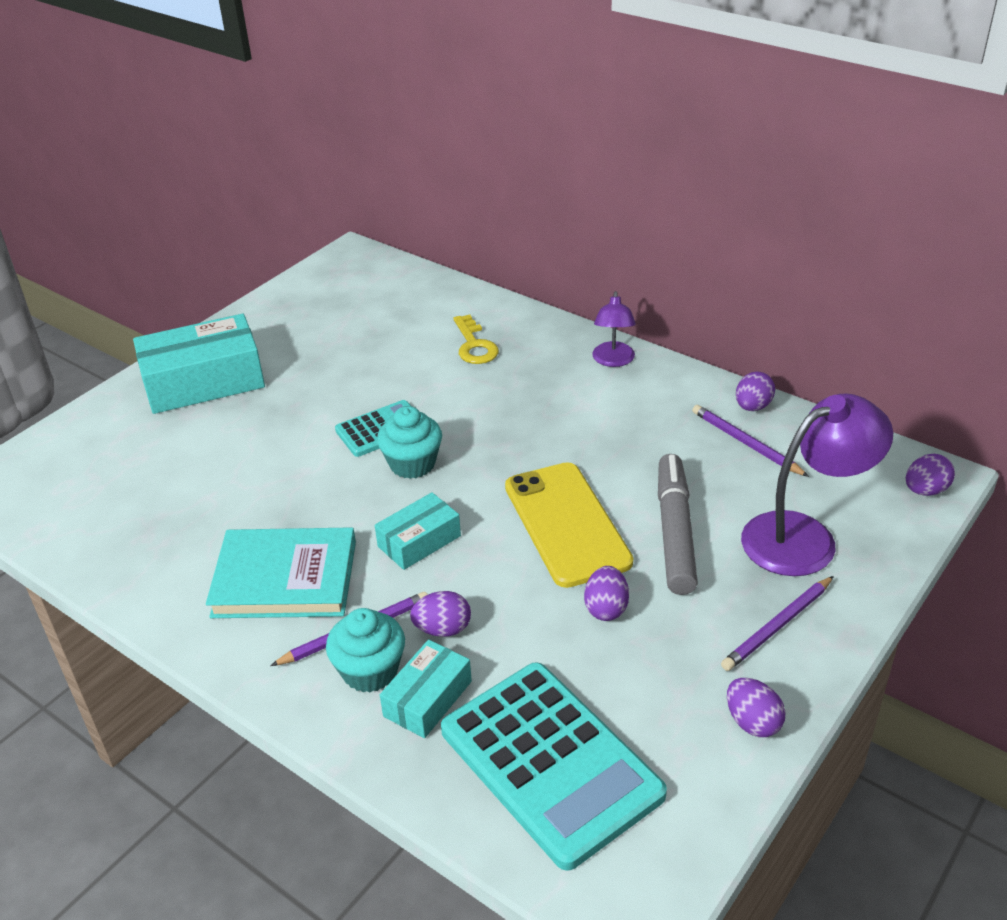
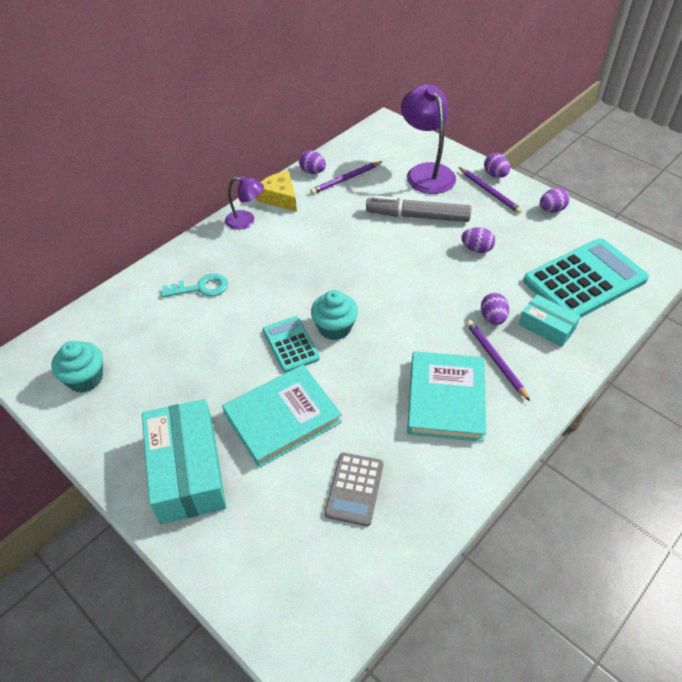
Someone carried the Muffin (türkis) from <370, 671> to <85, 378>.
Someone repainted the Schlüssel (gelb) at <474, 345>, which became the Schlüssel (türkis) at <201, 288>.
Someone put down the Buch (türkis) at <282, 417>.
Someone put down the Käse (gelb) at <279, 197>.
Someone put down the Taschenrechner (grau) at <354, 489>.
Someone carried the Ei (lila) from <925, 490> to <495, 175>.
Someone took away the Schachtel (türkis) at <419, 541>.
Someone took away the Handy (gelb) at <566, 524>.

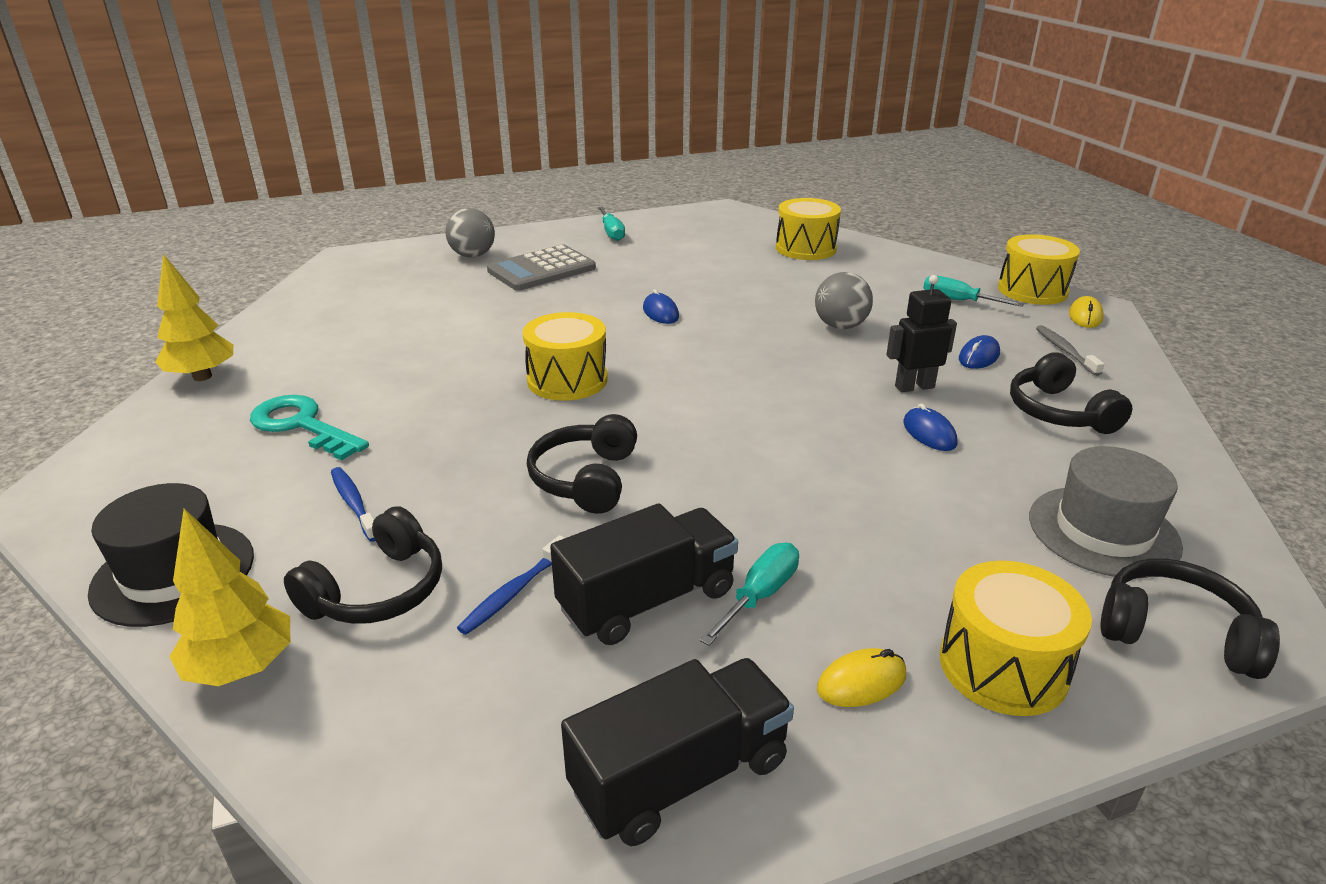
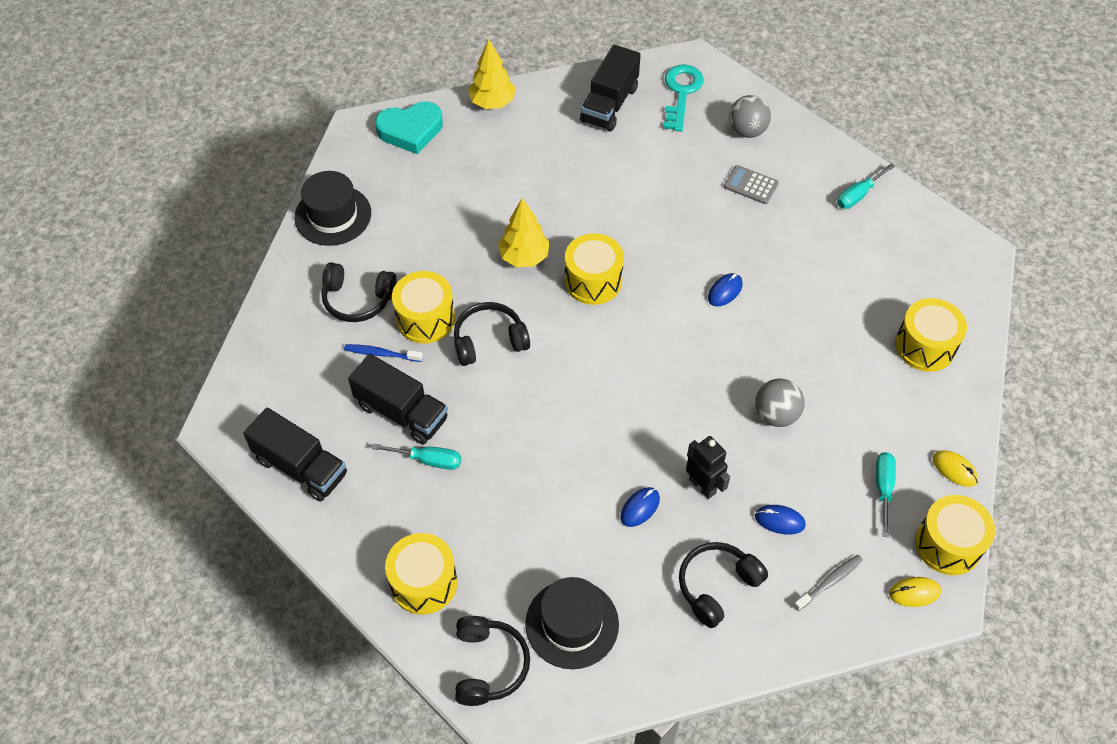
Someone put down the Herz (türkis) at <410, 130>.
Someone put down the Trommel (gelb) at <425, 318>.
Someone carried the Baum (gelb) from <242, 668> to <524, 257>.
Someone repainted the Hut (grau) at <1103, 531>, which became the Hut (schwarz) at <572, 624>.
Someone put down the Lastwagen (schwarz) at <609, 104>.
Someone carried the Schlüssel (türkis) from <301, 425> to <681, 93>.
Someone scaled the Taschenrechner (grau) at <542, 270> by 0.59.
Someone carried the Computermaus (gelb) from <861, 682> to <954, 469>.
Someone took away the Zahnbürste (blau) at <354, 504>.

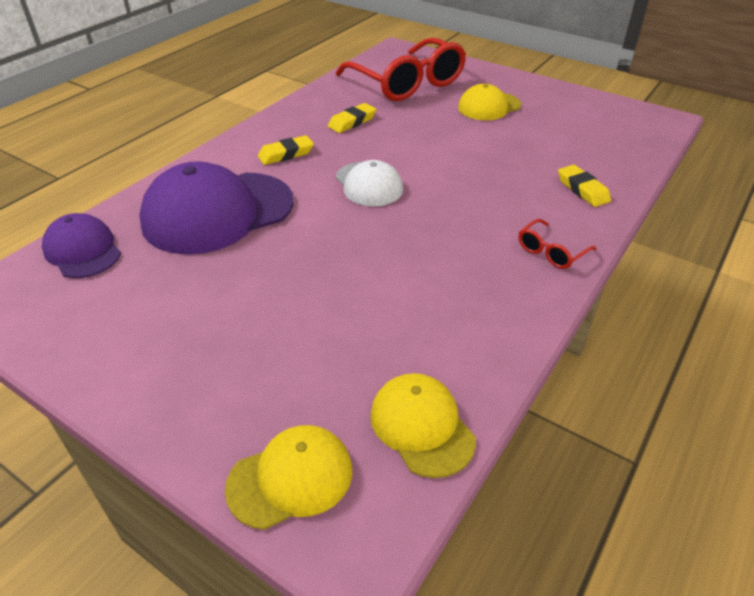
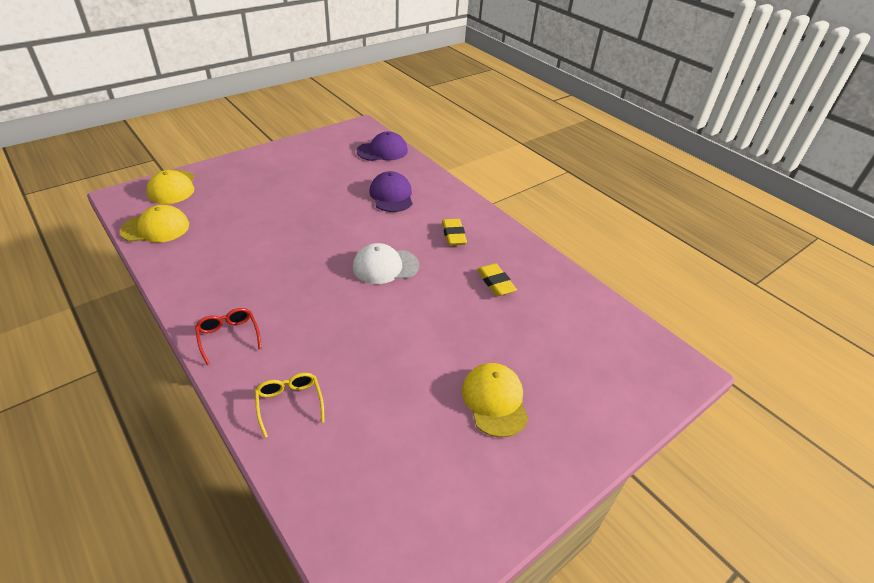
Someone swapped the Radiergummi (gelb) at <582, 190> for the Brille (gelb) at <289, 403>.
Someone scaled the Kappe (lila) at <218, 212> by 0.55.
Someone took away the Brille (rot) at <407, 83>.

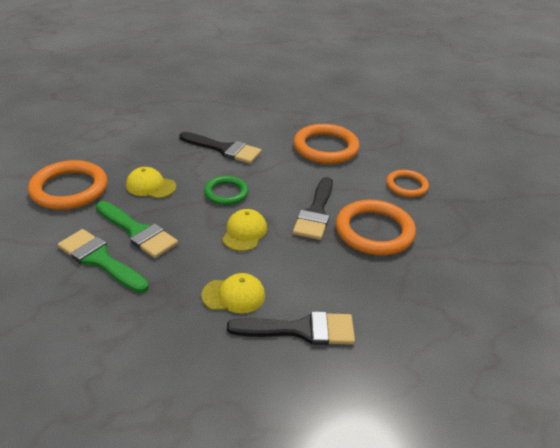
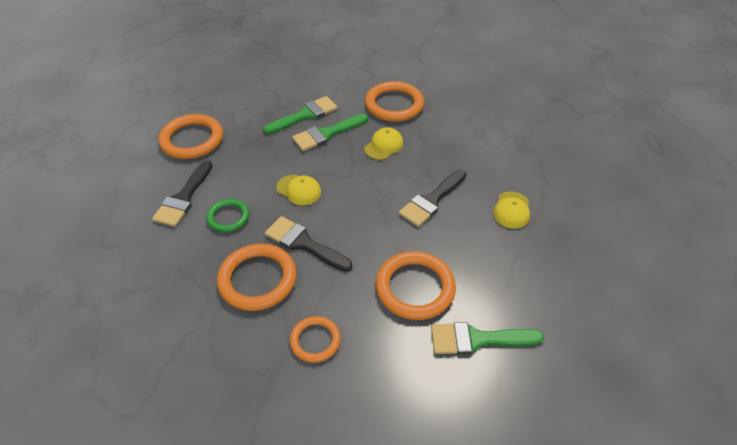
Someone put down the Ring (orange) at <192, 140>.
Someone carried the Ring (grün) from <226, 193> to <228, 217>.
Someone put down the Pinsel (grün) at <477, 339>.
Someone carried the Kappe (gelb) from <234, 295> to <511, 210>.

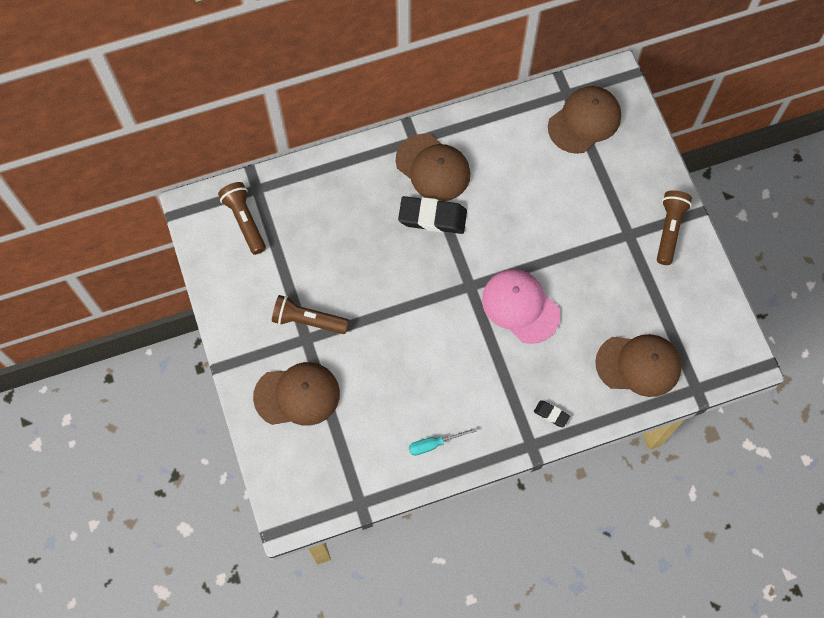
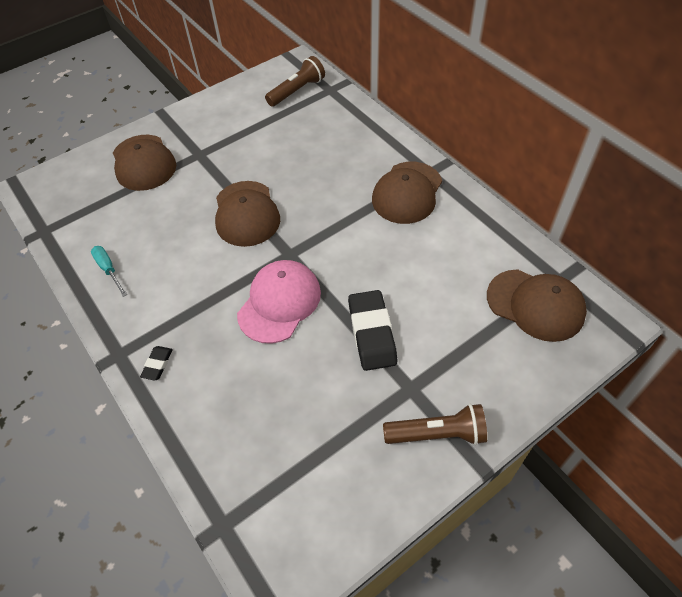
Someone carried the Kappe (braun) from <639, 365> to <246, 214>.
Someone carried the Radiergummi (schwarz) from <432, 217> to <372, 333>.
Someone took away the Taschenlampe (braun) at <308, 320>.

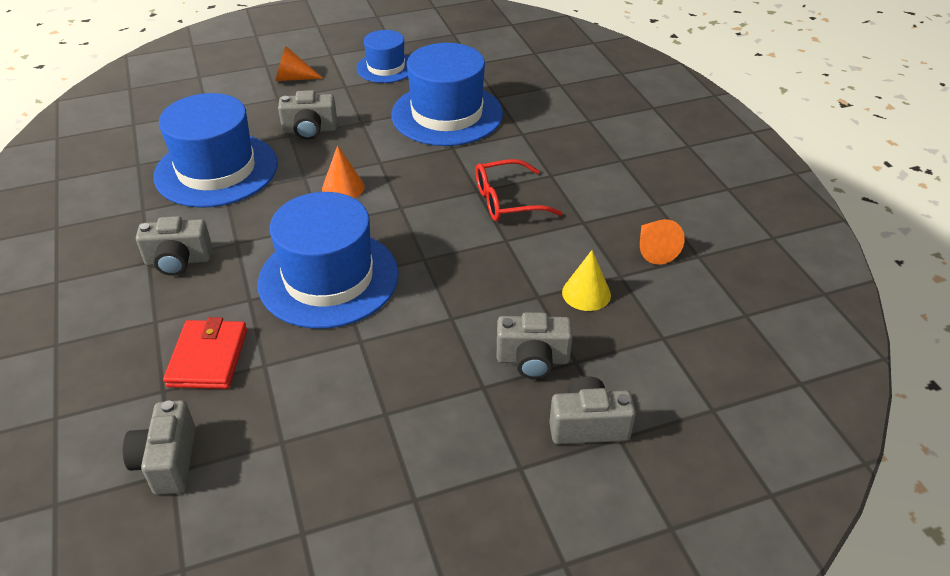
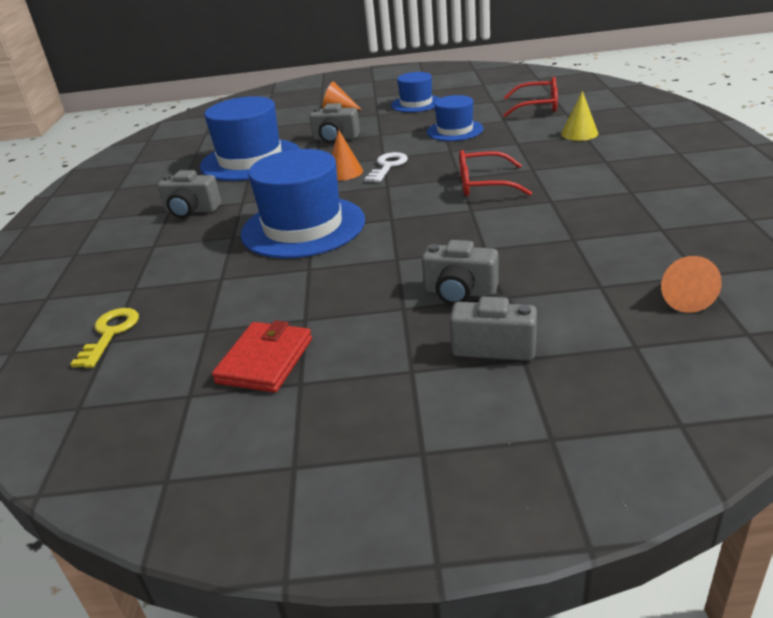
Someone swapped the Kamera (grau) at <168, 461> for the Schlüssel (gelb) at <110, 333>.
Someone carried the Geldbörse (rot) from <208, 358> to <265, 361>.
Someone put down the Schlüssel (weiß) at <388, 166>.
Someone scaled the Hut (blau) at <447, 114> by 0.57.
Someone put down the Brille (rot) at <538, 106>.
Someone carried the Kegel (gelb) from <586, 293> to <579, 133>.
Someone carried the Kegel (orange) from <654, 249> to <683, 297>.

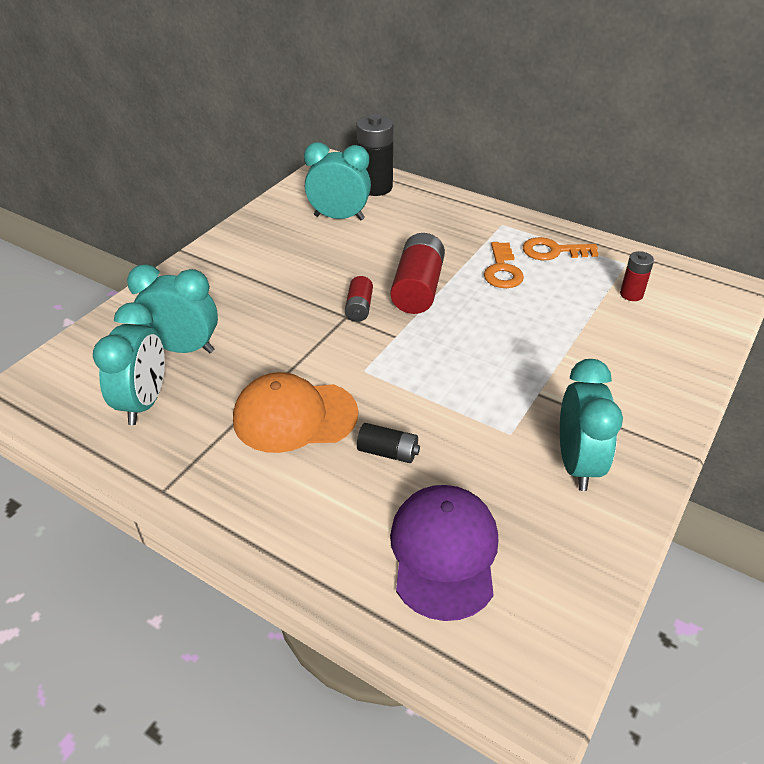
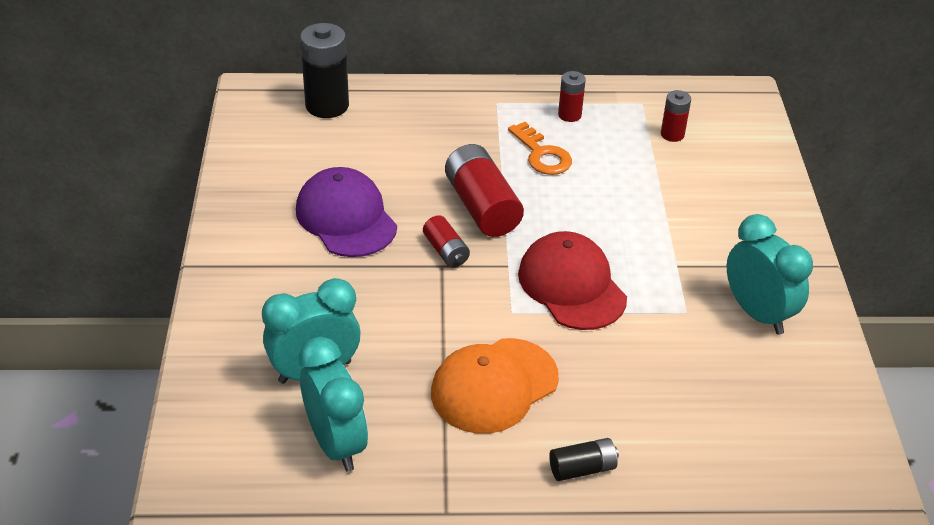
Someone carried the Kappe (lila) from <444, 552> to <346, 217>.
Someone put down the Kappe (rot) at <572, 285>.
Someone carried the Batterie (schwarz) from <388, 452> to <582, 468>.
Someone swapped the Schlüssel (orange) at <553, 251> for the Batterie (rot) at <569, 115>.
Someone took away the Wecker (türkis) at <339, 217>.

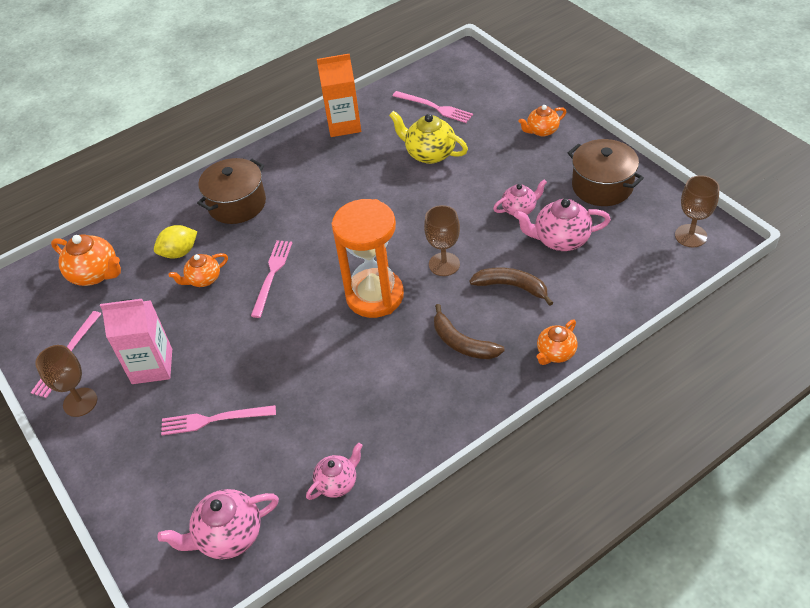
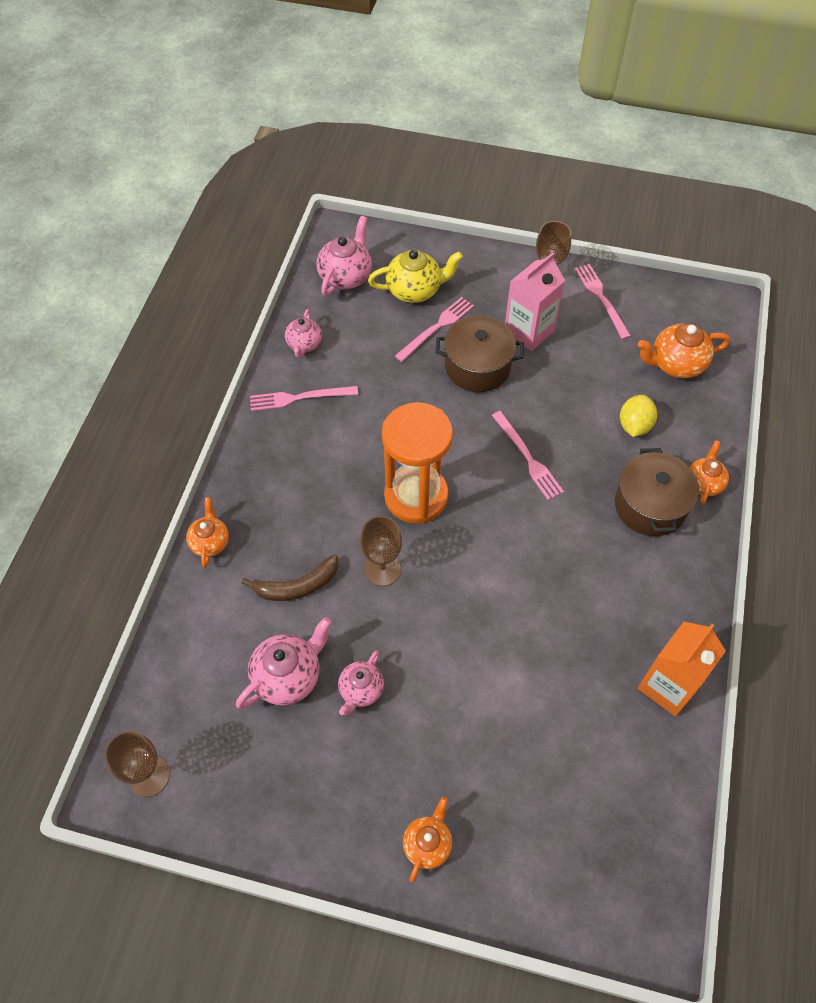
Someone carried the Gabel (rosa) from <434, 107> to <299, 398>.
Someone carried the Teekanne (gelb) from <429, 154> to <415, 290>.
Someone carried the Kochtopf (braun) from <602, 186> to <477, 367>.
Someone carried the Teekanne (orange) from <203, 279> to <704, 483>.
Someone took away the Banane (braun) at <462, 343>.

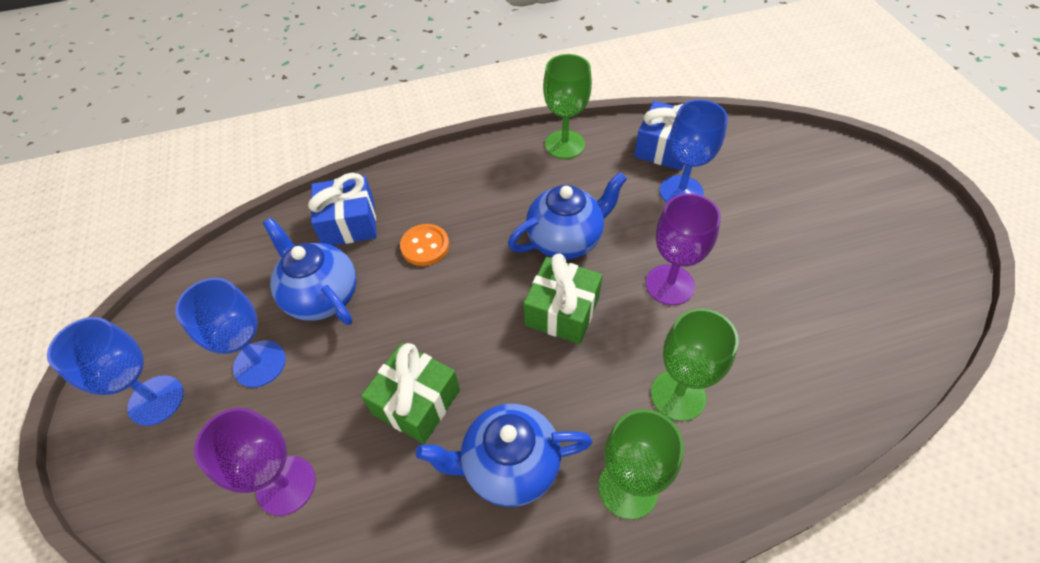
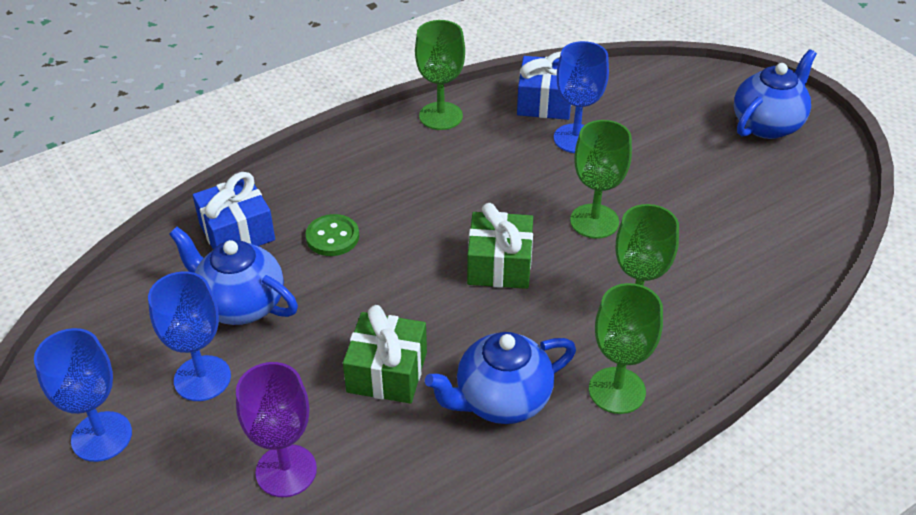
Someone repainted the Knopf (orange) at <425, 246>, which became the Knopf (grün) at <332, 237>.
Someone repainted the Kelch (lila) at <669, 285>, which became the Kelch (grün) at <594, 221>.
Someone carried the Teekanne (blau) from <565, 240> to <767, 125>.

